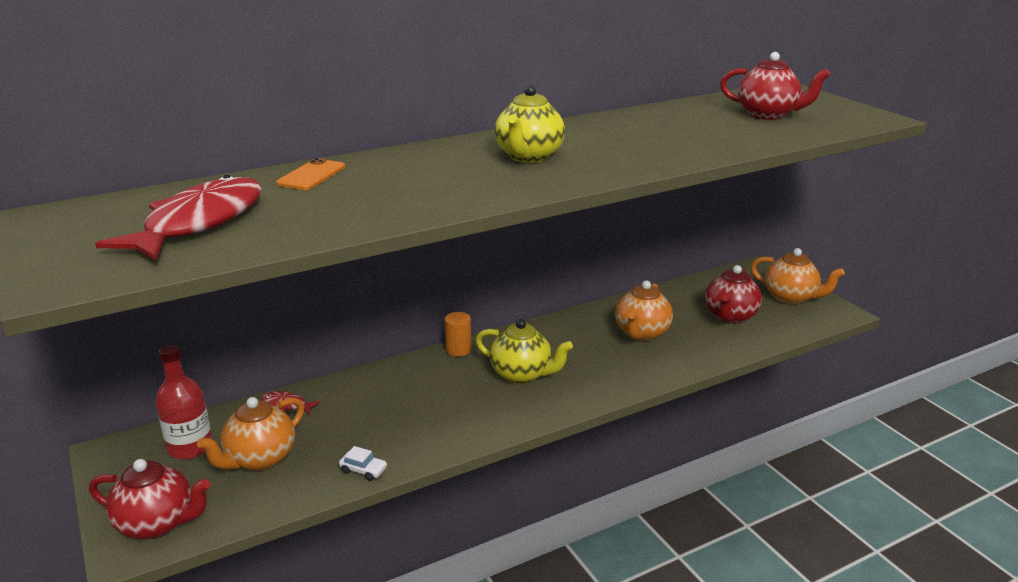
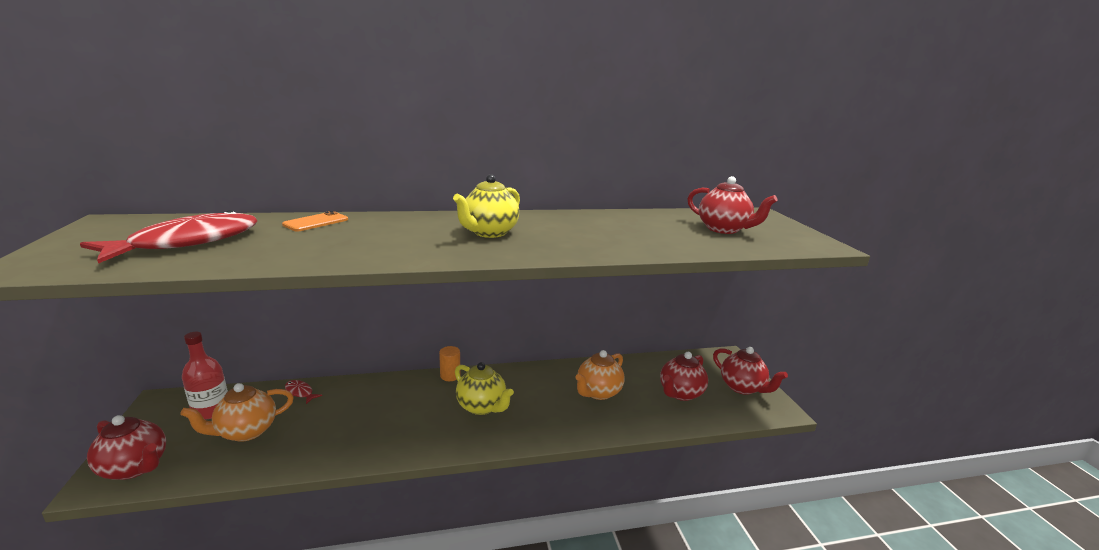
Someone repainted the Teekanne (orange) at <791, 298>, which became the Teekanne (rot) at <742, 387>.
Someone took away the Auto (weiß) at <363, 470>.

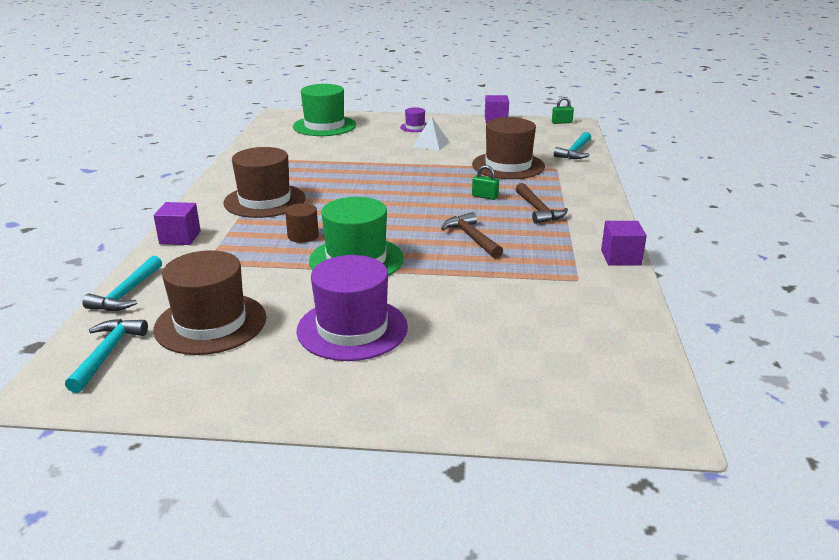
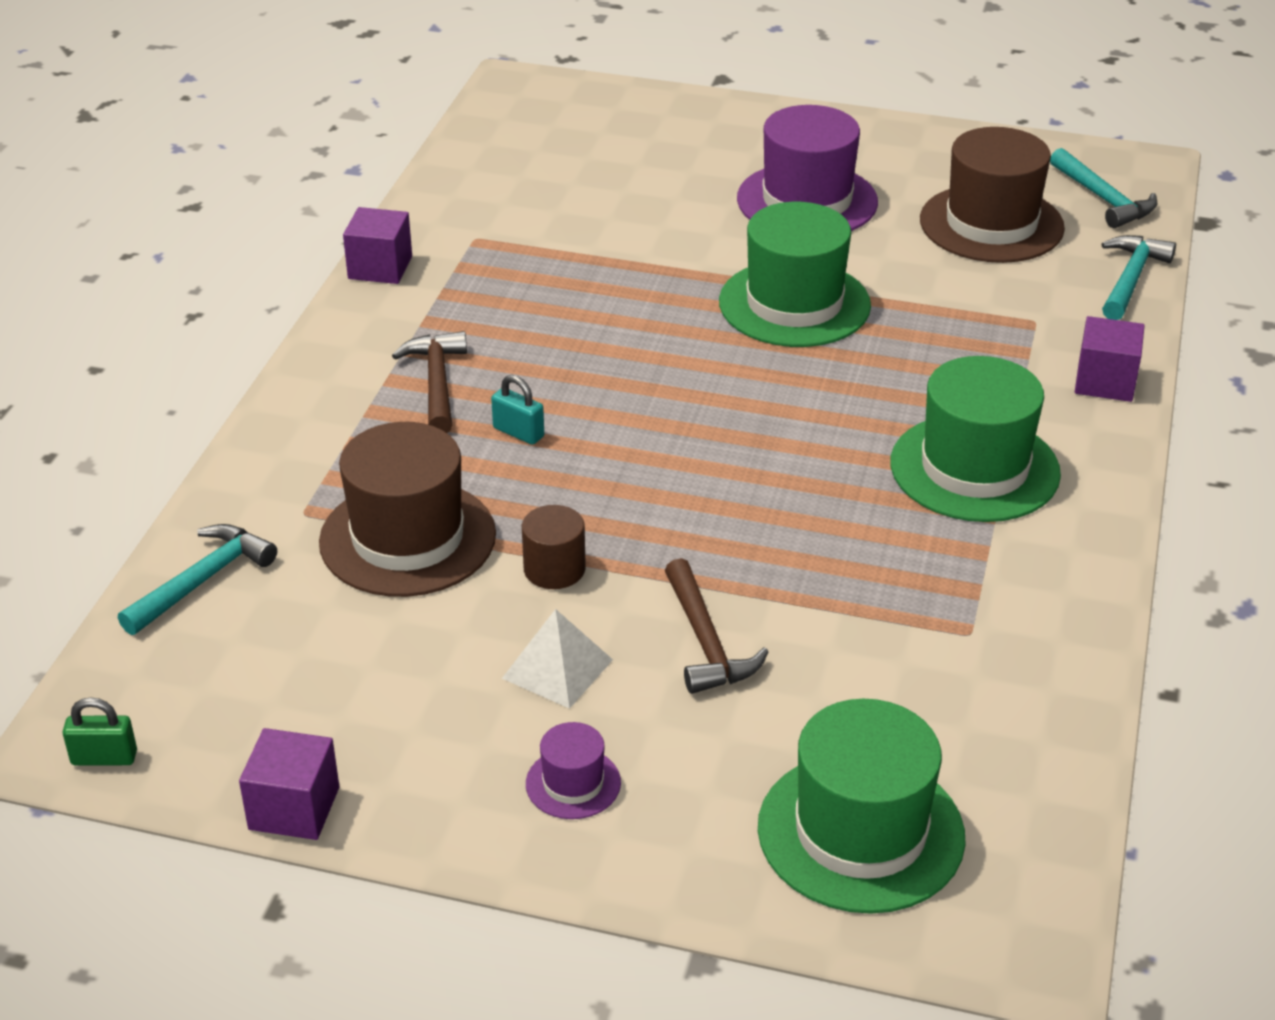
Someone repainted the Vorhängeschloss (grün) at <485, 196>, which became the Vorhängeschloss (türkis) at <518, 432>.
Someone carried the Vollzylinder (braun) from <303, 236> to <554, 569>.
Someone carried the Hammer (braun) from <472, 238> to <706, 642>.
Someone repainted the Hut (braun) at <264, 201>, which became the Hut (grün) at <974, 468>.
Someone rotated the Hammer (türkis) at <107, 354> by 45 degrees counterclockwise.

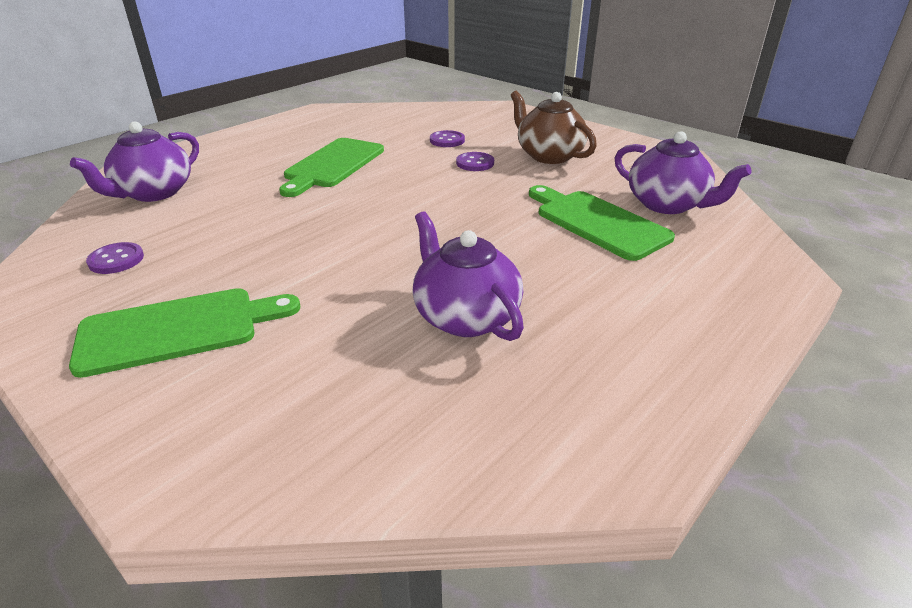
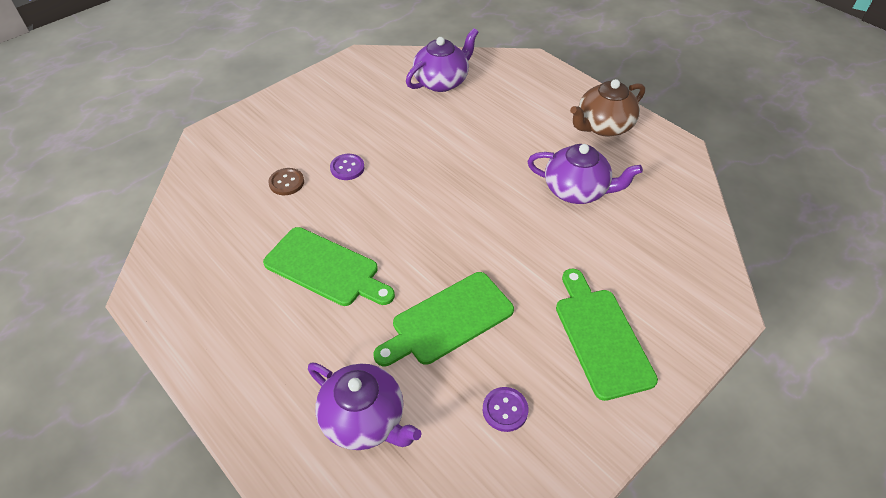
Someone repainted the Knopf (lila) at <447, 140>, which became the Knopf (braun) at <286, 182>.
Someone carried the Schneidebrett (grün) from <597, 222> to <448, 320>.
Someone rotated the Teekanne (lila) at <465, 316> by 135 degrees counterclockwise.
Someone carried the Teekanne (braun) from <548, 155> to <603, 126>.

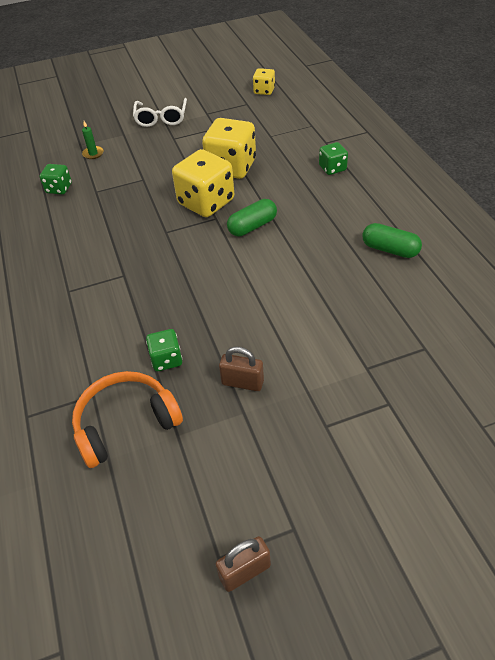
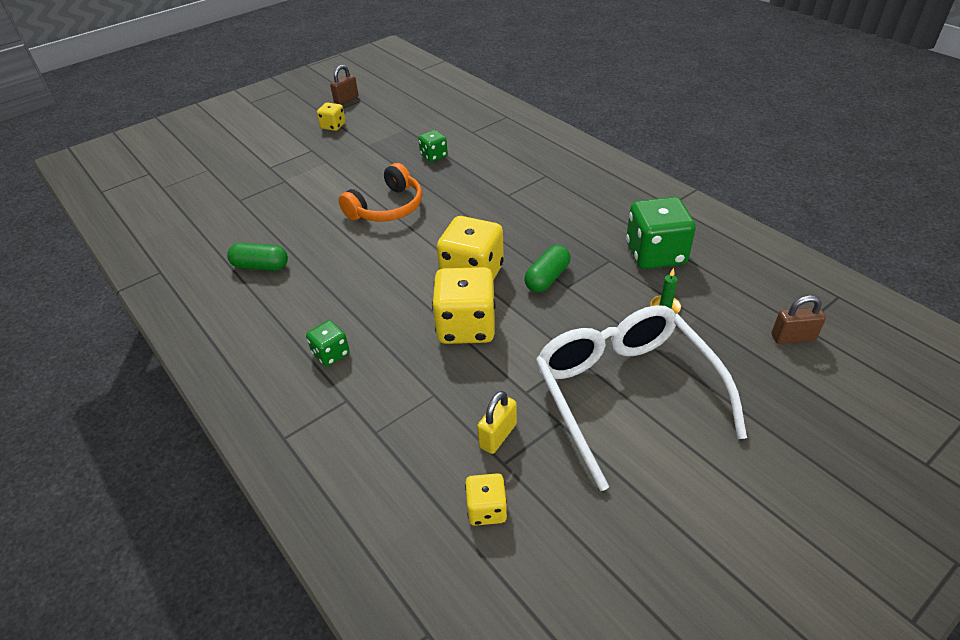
Someone put down the Spielwürfel (gelb) at <333, 126>.
Someone carried the Kopfhörer (orange) from <125, 423> to <387, 208>.
Someone put down the Vorhängeschloss (gelb) at <498, 435>.
Someone carried the Kapsel (grün) from <252, 226> to <547, 278>.
Someone scaled the Brille (weiß) at <161, 118> by 1.92.
Someone scaled the Spielwürfel (grün) at <59, 188> by 1.92.
Someone carried the Vorhängeschloss (braun) from <242, 382> to <793, 337>.

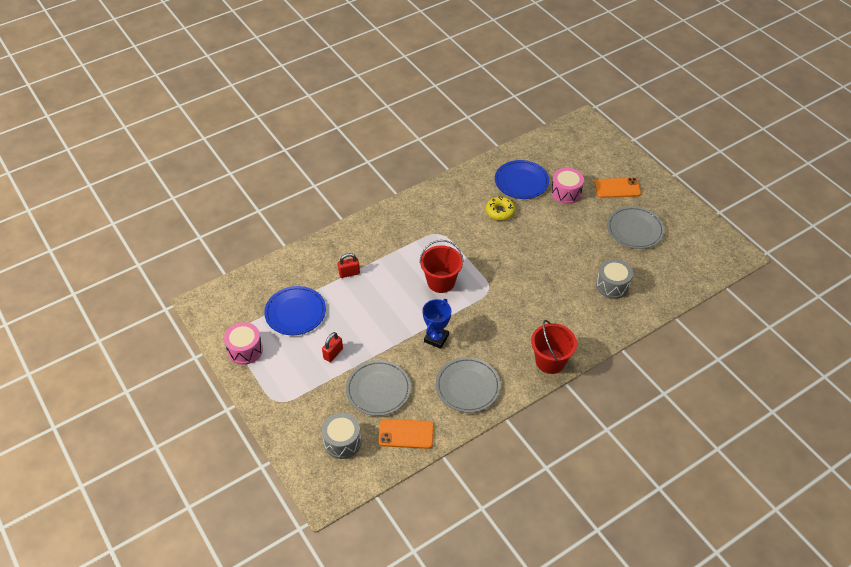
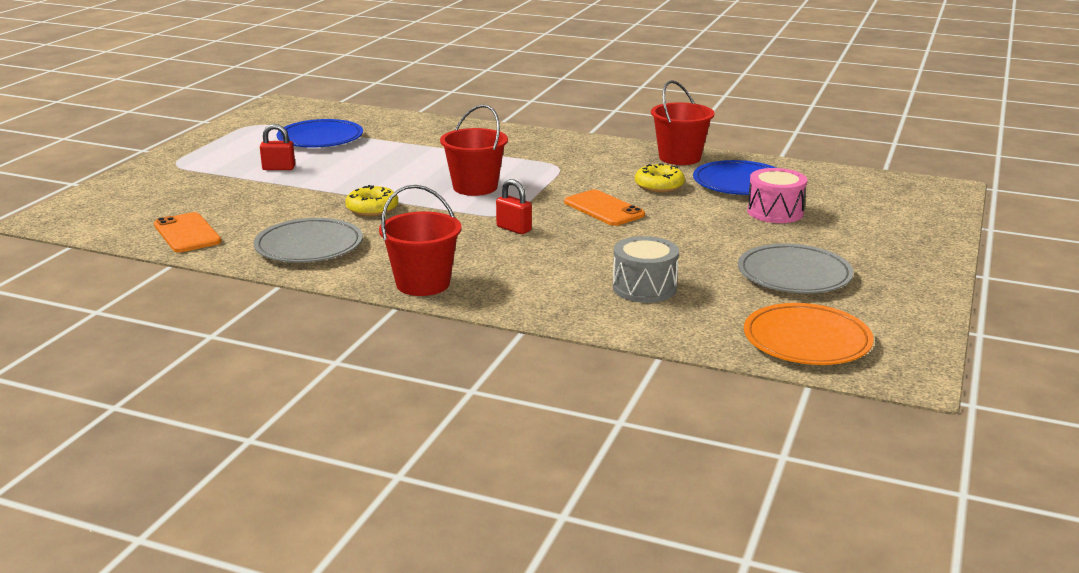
Someone swapped the Pokal (blau) at <436, 338> for the Donut (gelb) at <372, 209>.
Someone carried the Vorhängeschloss (rot) from <349, 273> to <514, 229>.
Someone carried the Handy (orange) from <617, 188> to <604, 209>.
Someone put down the Eimer (rot) at <679, 158>.
Someone put down the Teller (orange) at <807, 340>.
Someone took away the Trommel (rosa) at <245, 350>.
Someone took away the Trommel (grau) at <342, 442>.
Someone took away the Teller (grau) at <378, 389>.

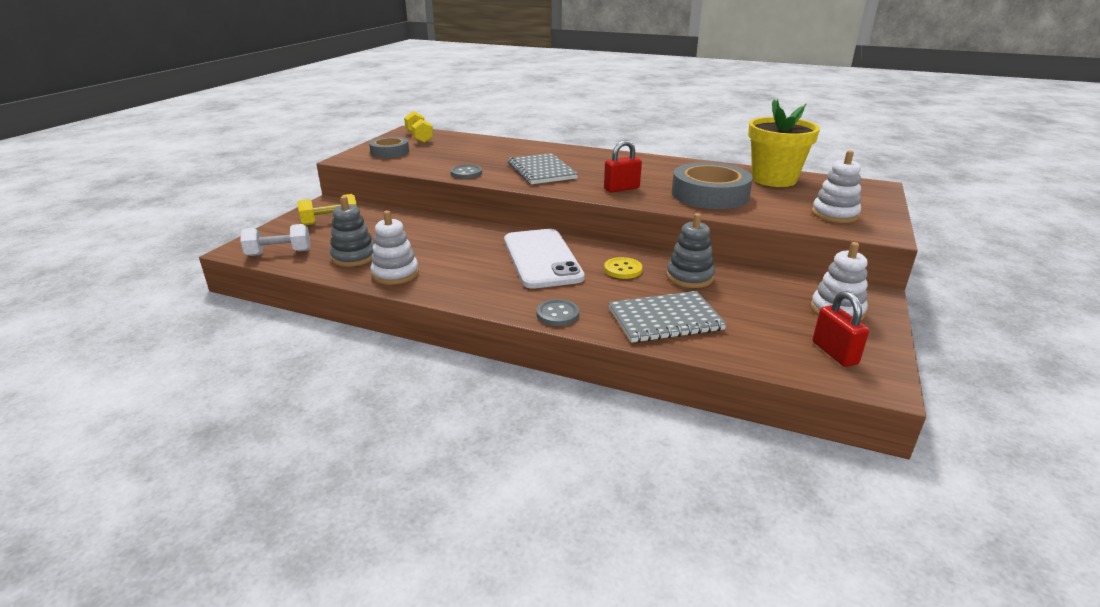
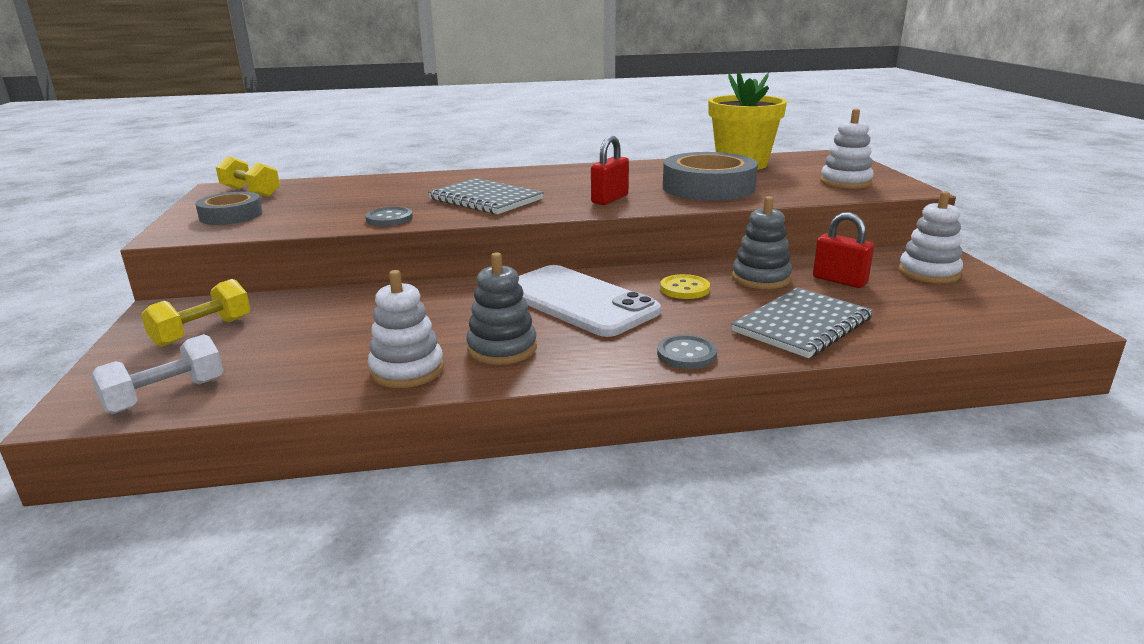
Someone carried the Stapelspielzeug (grau) from <354, 257> to <502, 348>.
Someone carried the Vorhängeschloss (rot) from <834, 353> to <839, 280>.

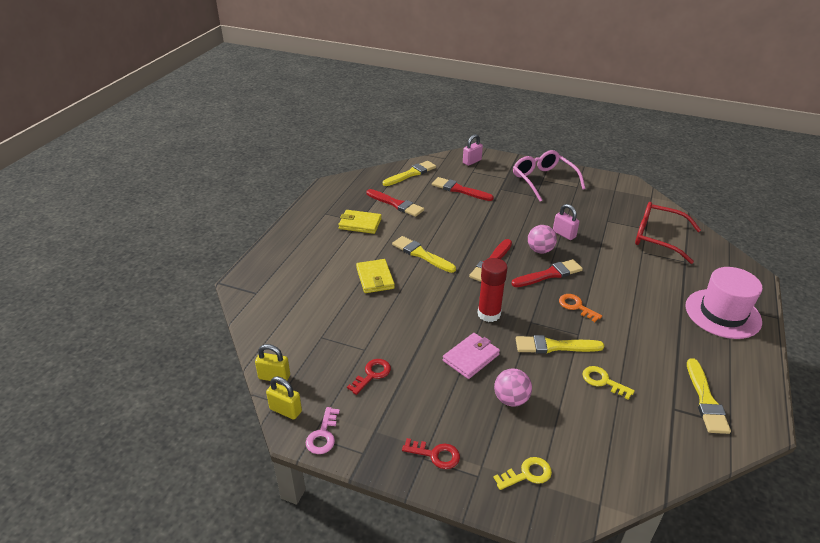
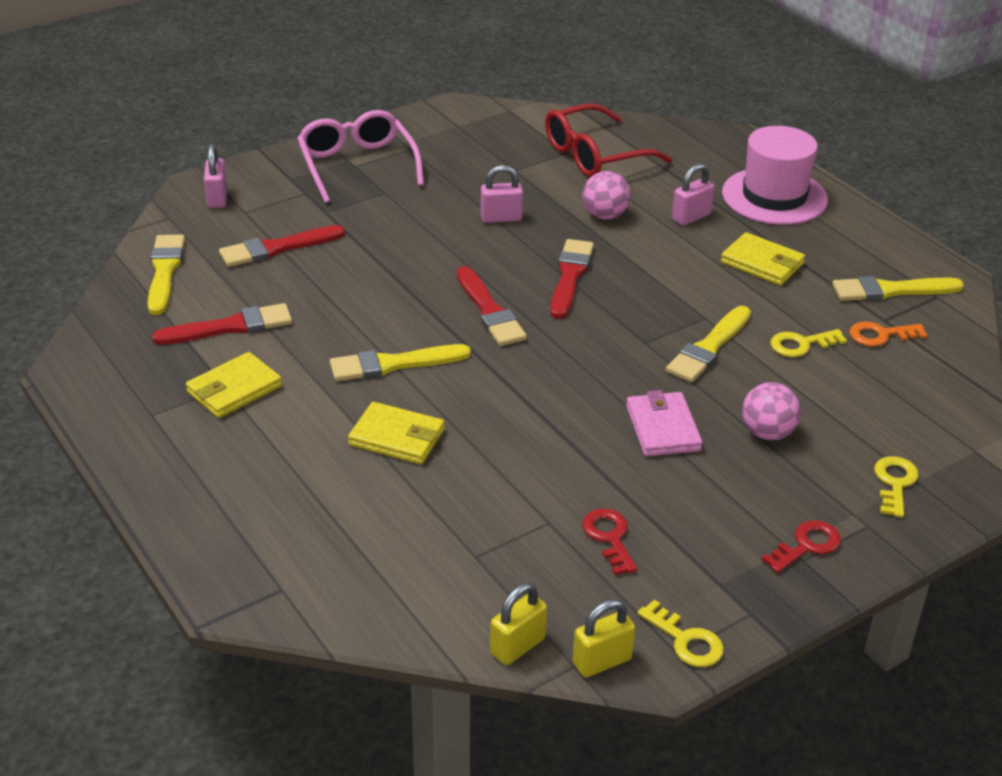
Someone rotated the Brille (rosa) at <543, 180> by 60 degrees clockwise.
Someone carried the Ball (rosa) from <540, 250> to <605, 215>.
Someone repainted the Schlüssel (rosa) at <323, 435>, which became the Schlüssel (gelb) at <686, 640>.
Someone put down the Vorhängeschloss (rosa) at <691, 217>.
Someone put down the Geldbörse (gelb) at <762, 263>.
Someone rotated the Pinsel (gelb) at <705, 400> by 135 degrees clockwise.
Someone carried the Schlüssel (orange) from <576, 306> to <881, 335>.
Someone took away the Klebestift (rot) at <489, 314>.

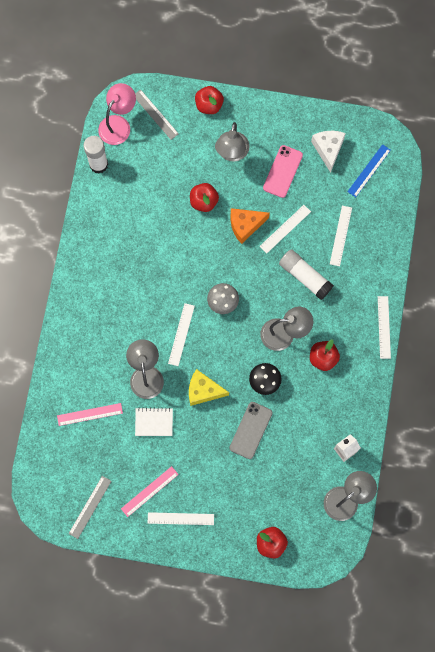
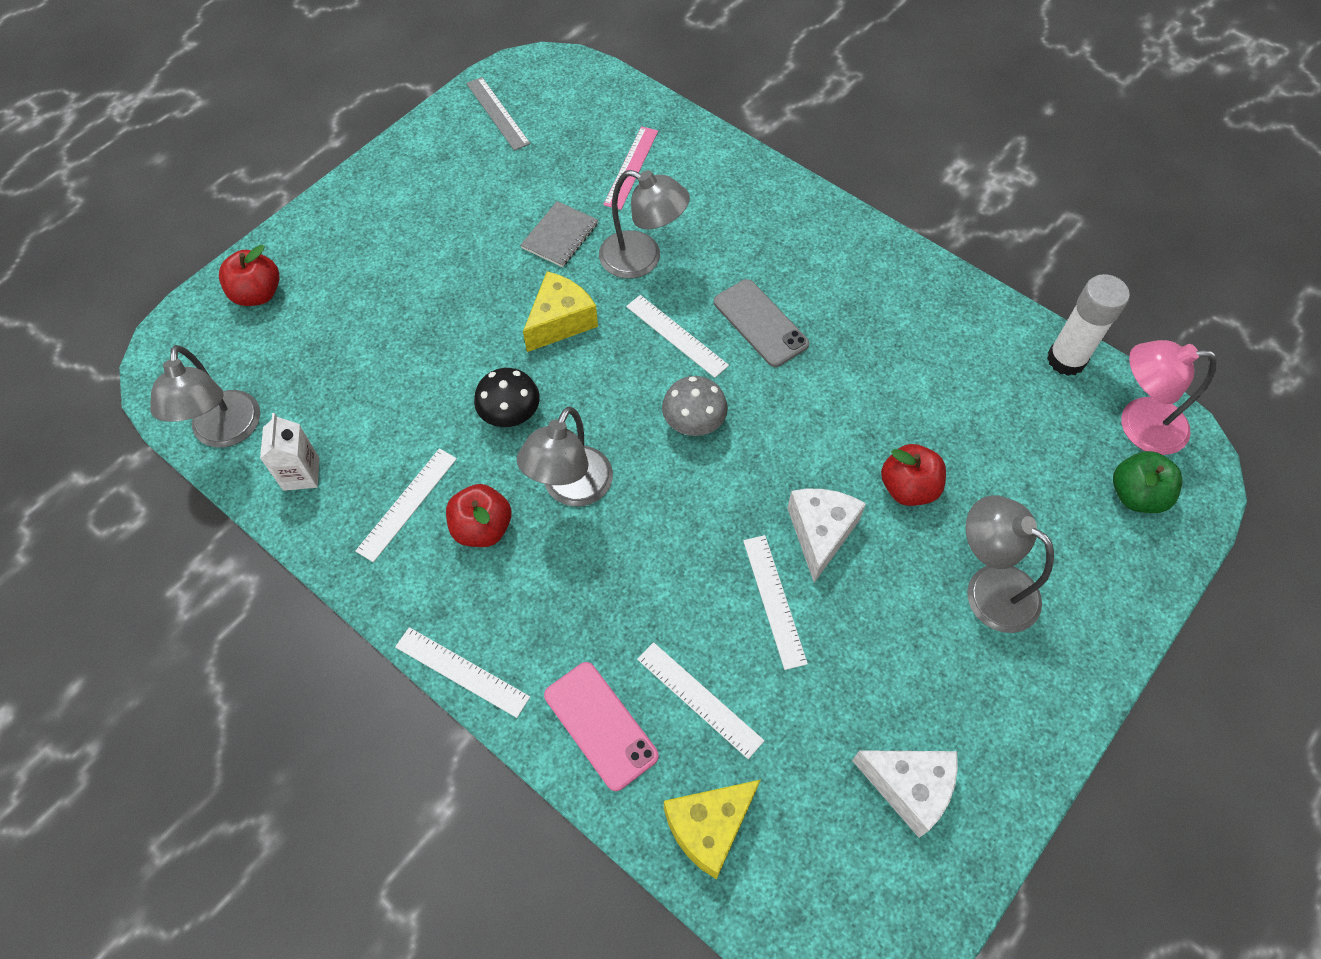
Someone carried the Lineal (weiß) from <180, 518> to <407, 504>.
Someone repainted the Notizbuch (weiß) at <154, 422>, which became the Notizbuch (grau) at <560, 236>.
Someone carried the Handy (rosa) from <283, 171> to <600, 725>.
Someone put down the Käse (gelb) at <709, 827>.
Someone carried the Handy (grau) from <251, 430> to <760, 323>.
Someone repainted the Käse (orange) at <245, 225>, which became the Käse (weiß) at <820, 533>.
Someone swapped the Lineal (grau) at <155, 114> for the Apfel (grün) at <1136, 495>.
Someone rotated the Lampe (rosa) at <118, 124> by 120 degrees clockwise.
Someone took away the Lineal (rosa) at <149, 491>.
Someone took away the Apfel (rot) at <209, 105>.
Someone took away the Klebestift (weiß) at <305, 276>.
Someone took away the Lineal (blau) at <369, 170>.

